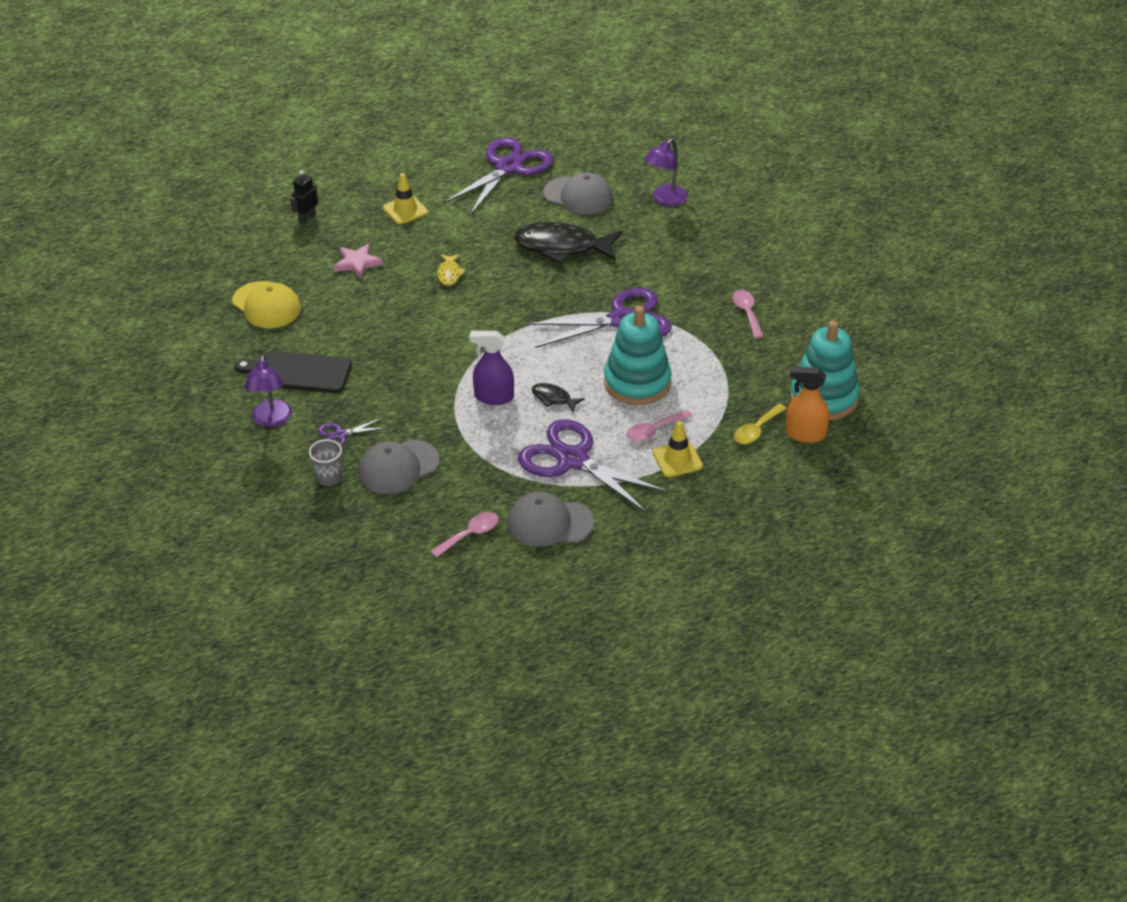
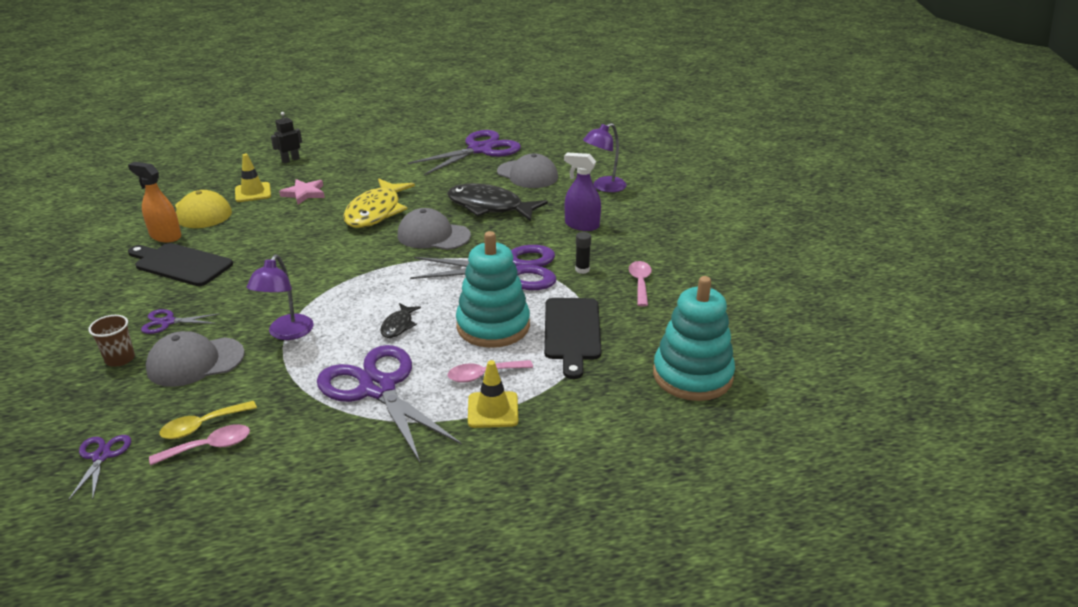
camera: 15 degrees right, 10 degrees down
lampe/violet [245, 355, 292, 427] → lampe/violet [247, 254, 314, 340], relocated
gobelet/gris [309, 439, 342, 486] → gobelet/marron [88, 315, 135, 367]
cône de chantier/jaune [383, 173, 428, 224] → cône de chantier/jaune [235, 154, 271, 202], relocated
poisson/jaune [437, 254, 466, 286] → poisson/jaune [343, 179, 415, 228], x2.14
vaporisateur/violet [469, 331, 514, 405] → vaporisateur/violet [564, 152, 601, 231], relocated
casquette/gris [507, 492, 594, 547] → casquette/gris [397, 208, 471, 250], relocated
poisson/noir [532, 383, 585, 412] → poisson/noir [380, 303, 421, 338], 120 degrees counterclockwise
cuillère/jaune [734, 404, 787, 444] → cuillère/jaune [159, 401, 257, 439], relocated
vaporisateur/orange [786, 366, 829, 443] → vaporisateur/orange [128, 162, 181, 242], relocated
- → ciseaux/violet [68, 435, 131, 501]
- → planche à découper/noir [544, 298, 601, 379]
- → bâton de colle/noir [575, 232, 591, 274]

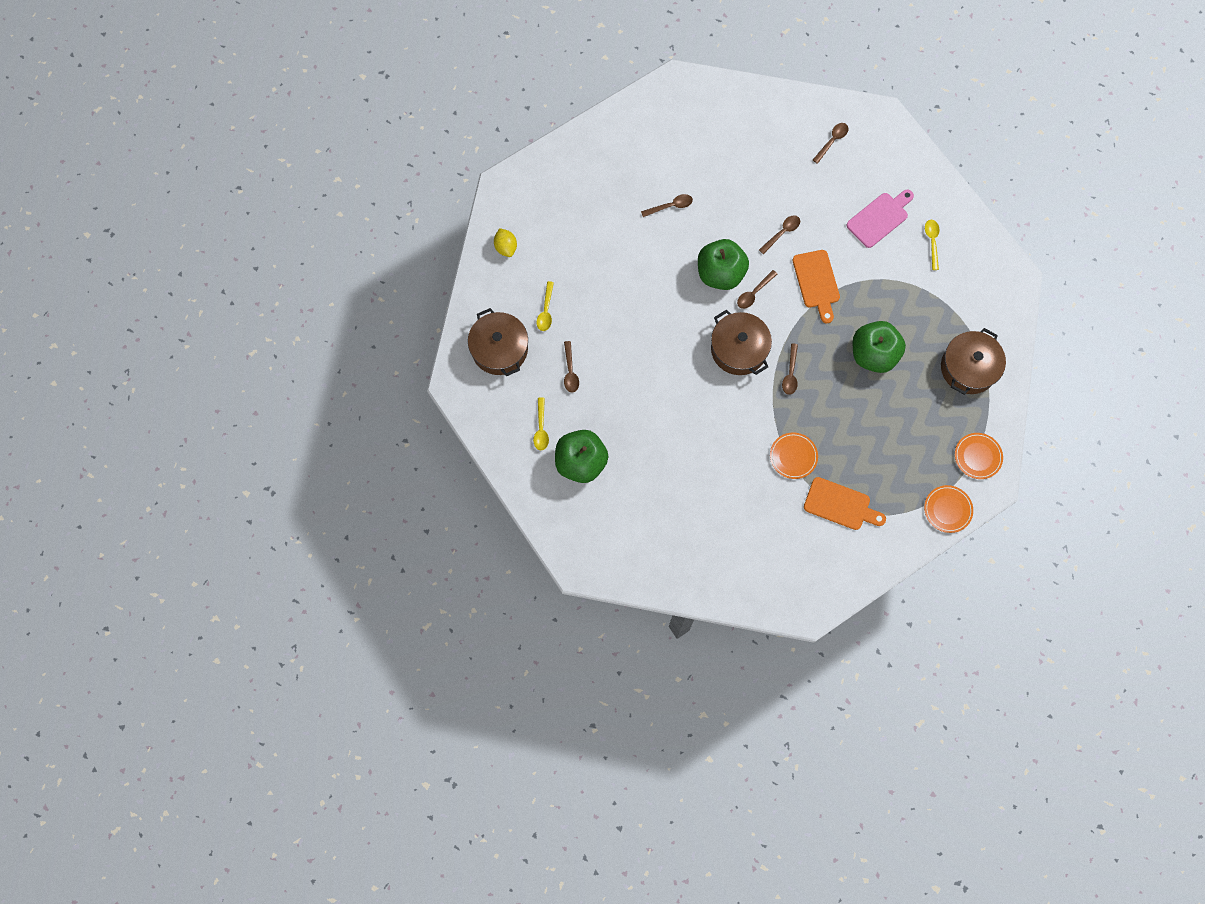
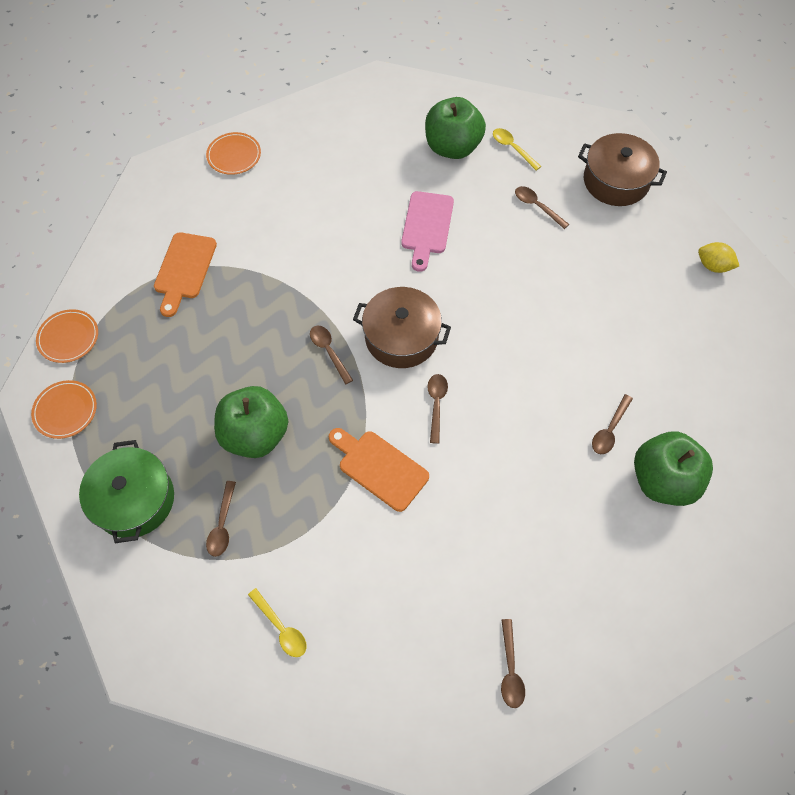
camera: 140 degrees right, 10 degrees down
cuillère/jaune [537, 281, 554, 331] → -
pomme/vert [698, 239, 749, 290] → pomme/vert [634, 432, 713, 506], relocated
cuillère/marron [759, 215, 800, 254] → cuillère/marron [206, 481, 236, 557], relocated
assiette/orange [770, 432, 818, 479] → assiette/orange [206, 132, 261, 175], relocated
planche à découper/orange [804, 477, 886, 530] → planche à découper/orange [154, 232, 217, 317], 60 degrees counterclockwise
planche à découper/rose [846, 190, 914, 248] → planche à découper/rose [401, 191, 454, 272], relocated
marmite/marron [941, 328, 1006, 395] → marmite/vert [79, 440, 174, 543]

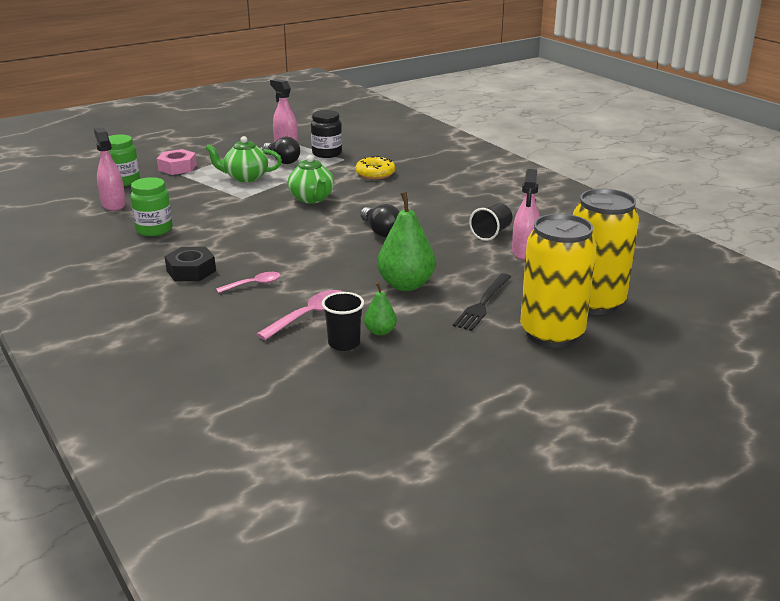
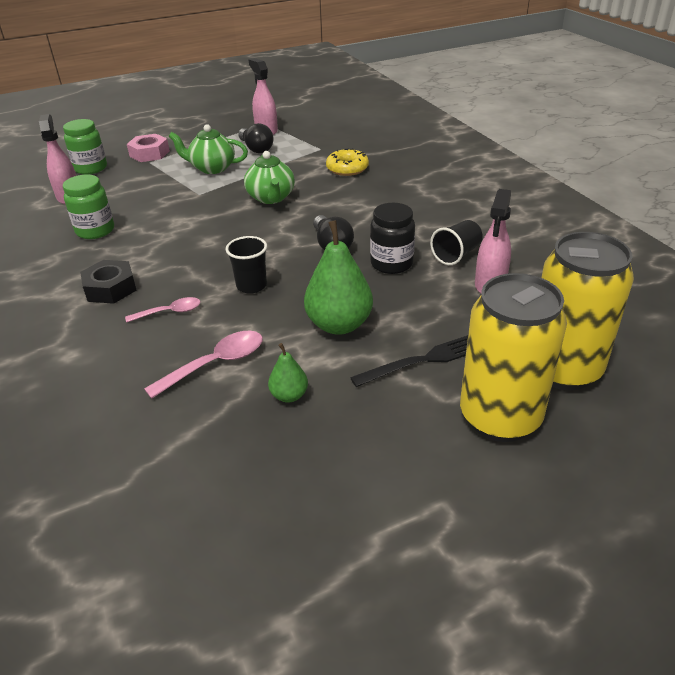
camera: 10 degrees right, 10 degrees up
bocal/noir [311, 110, 342, 158] → bocal/noir [370, 203, 415, 274], relocated
gobelet/noir [322, 292, 364, 351] → gobelet/noir [226, 236, 267, 294], relocated
fourchette/noir [453, 273, 511, 331] → fourchette/noir [350, 335, 468, 387], 150 degrees counterclockwise

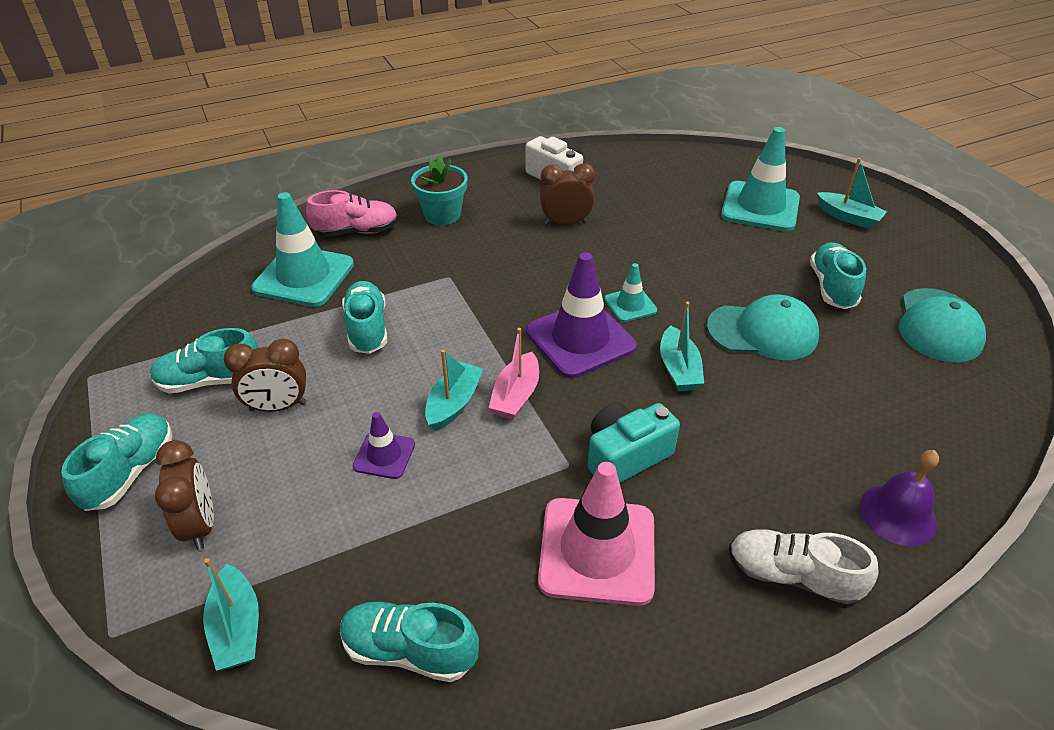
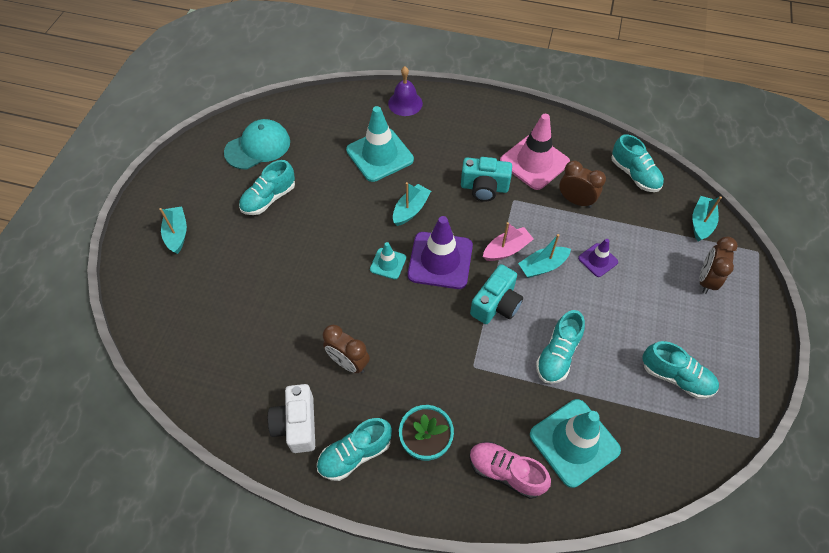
camera: 140 degrees left, 15 degrees up
chaussure/turquoise [61, 414, 172, 511] → chaussure/turquoise [317, 418, 392, 481], relocated
réveil/marron [224, 339, 306, 412] → réveil/marron [559, 161, 606, 208], relocated
casquette/turquoise [707, 294, 819, 360] → -
cône de chantier/turquoise [721, 127, 800, 231] → cône de chantier/turquoise [346, 106, 414, 182], relocated
chaussure/blanc [729, 529, 878, 609] → -
- → appareil photo/turquoise [470, 264, 523, 324]

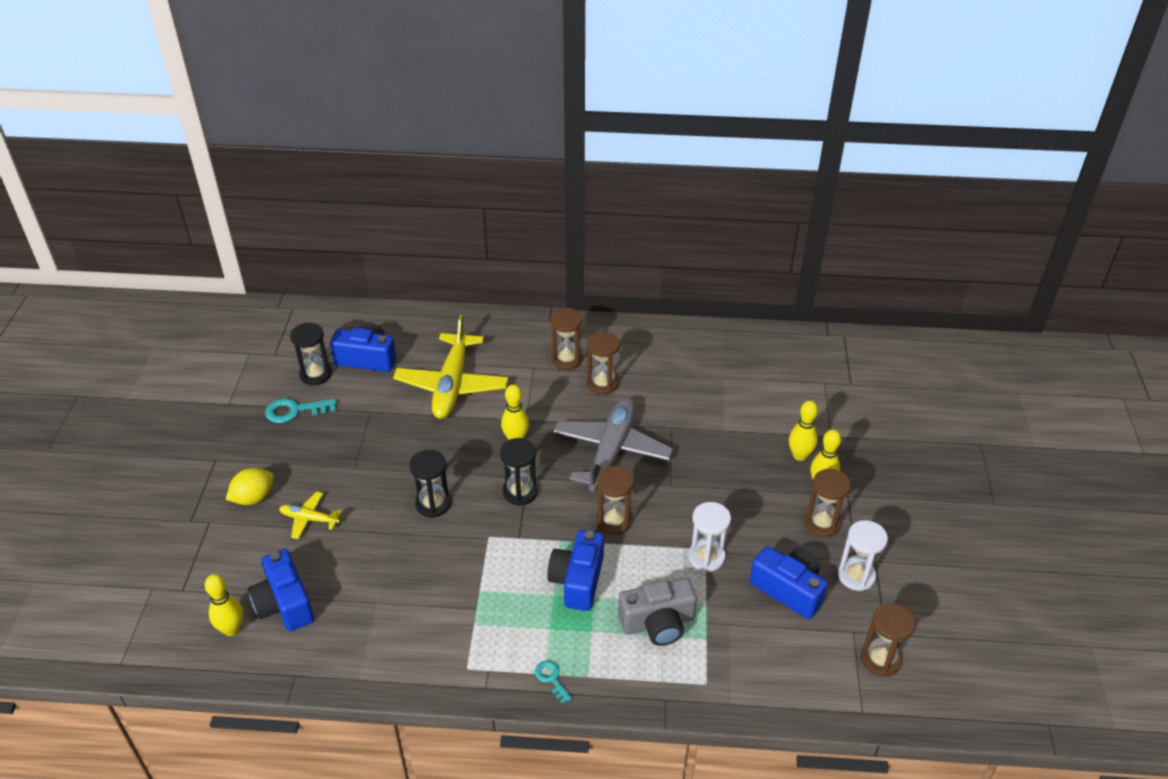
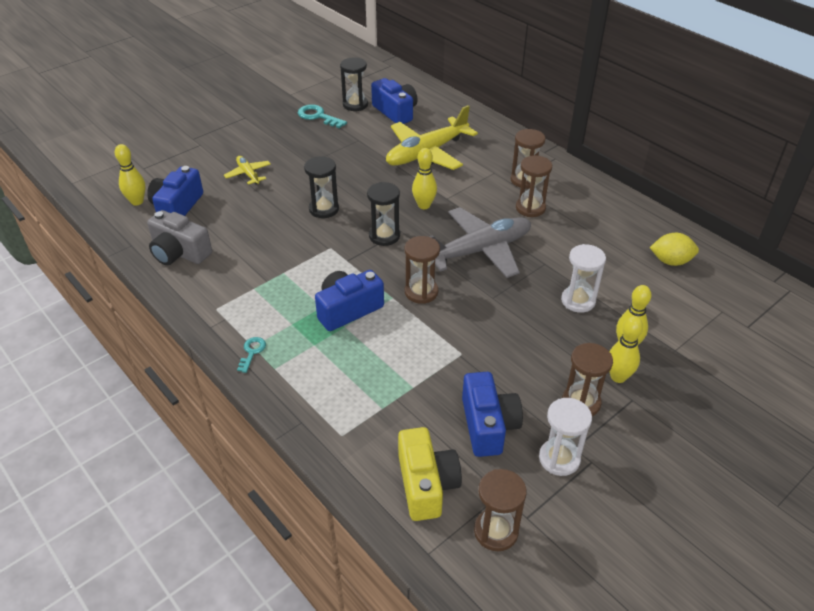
camera: 45 degrees right, 0 degrees up
citron/jaune [226, 468, 274, 505] → citron/jaune [650, 233, 699, 266], relocated
appareil photo/gris [618, 578, 697, 646] → appareil photo/gris [147, 210, 212, 265], relocated
sablier/blanc [688, 502, 731, 572] → sablier/blanc [561, 244, 606, 313], relocated
- → appareil photo/jaune [398, 427, 462, 521]

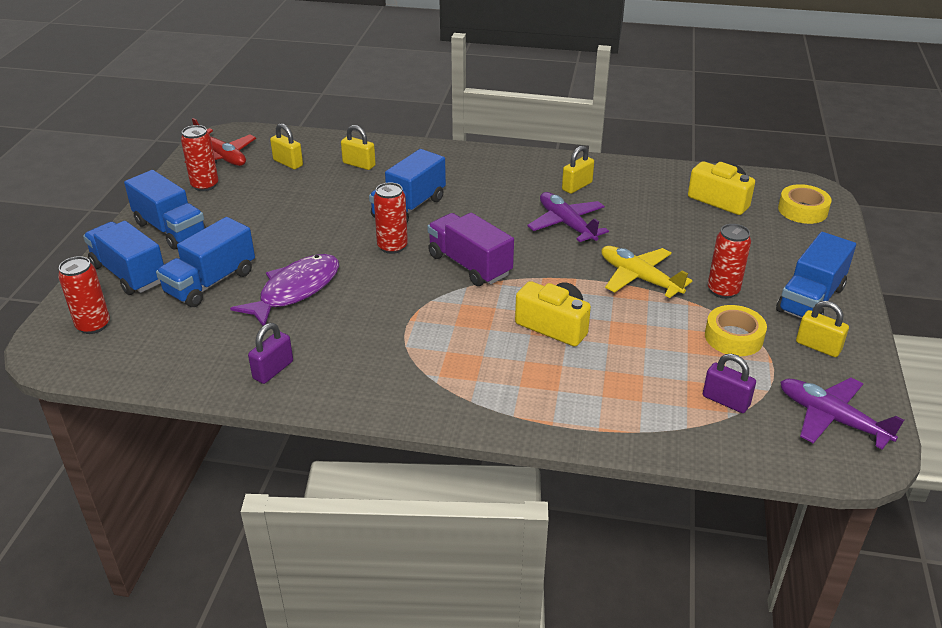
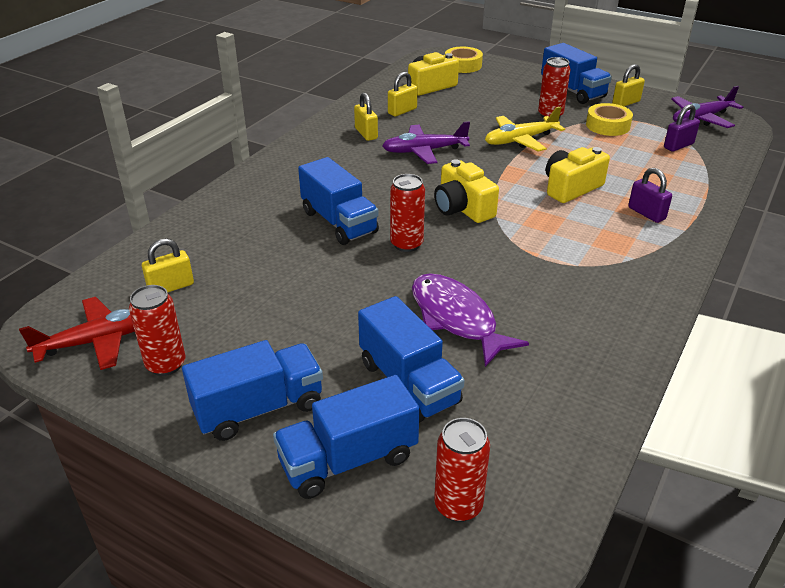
camera: 70 degrees left, 0 degrees up
cadenas/violet [248, 323, 293, 384] → cadenas/violet [628, 168, 672, 223], relocated
cadenas/jaune [341, 125, 376, 170] → cadenas/jaune [388, 72, 418, 116], relocated
camion/violet [427, 213, 514, 286] → appareil photo/jaune [434, 159, 499, 223]

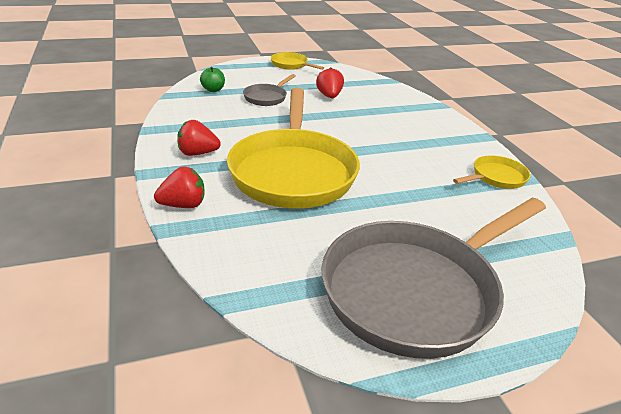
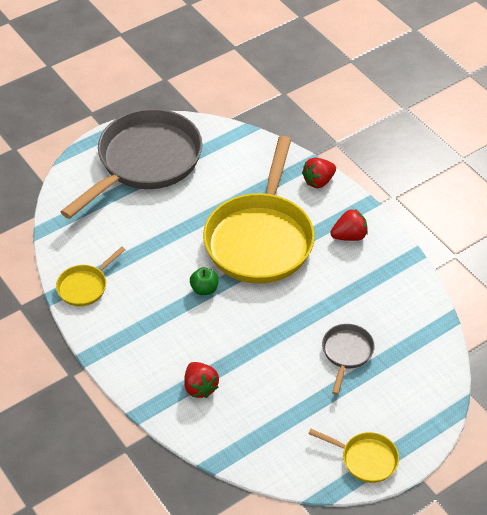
camera: 165 degrees right, 15 degrees up
pomme/vert [200, 67, 225, 92] → pomme/vert [190, 267, 219, 295], relocated
poêle/jaune [227, 88, 360, 208] → poêle/jaune [203, 136, 315, 284], 150 degrees counterclockwise
fraise/rouge [316, 68, 344, 98] → fraise/rouge [184, 362, 219, 398], relocated

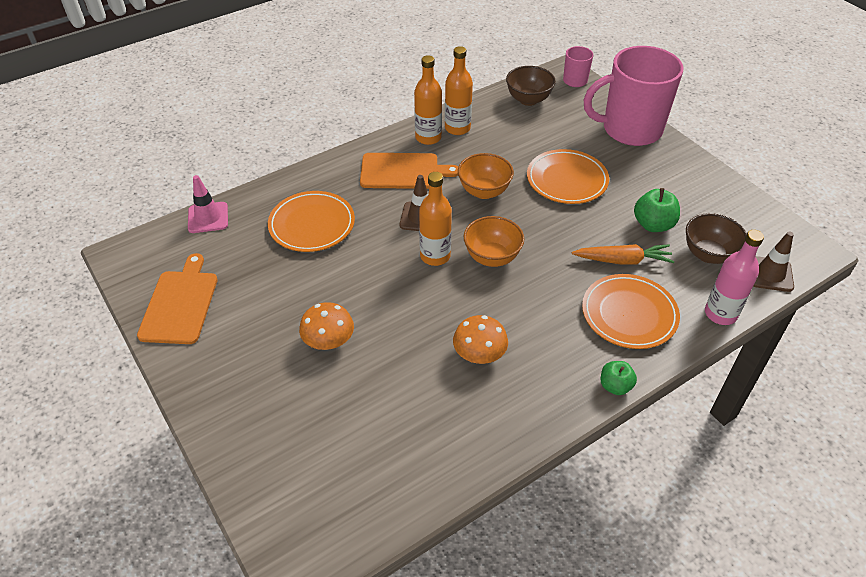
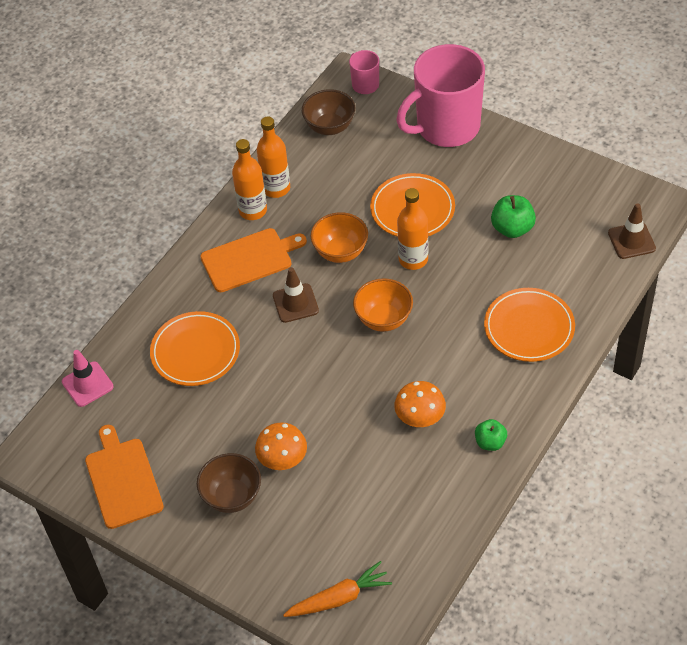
camera: 20 degrees left, 5 degrees up
bouteille/orange [419, 172, 452, 266] → bouteille/orange [397, 188, 428, 270], relocated
carotte/orange [572, 244, 674, 265] → carotte/orange [283, 561, 392, 617], relocated
pomme/vert [601, 361, 637, 395] → pomme/vert [475, 419, 507, 451], relocated
bol/marron [686, 213, 747, 264] → bol/marron [197, 453, 261, 513], relocated
bouteille/rose [705, 230, 764, 325] → -

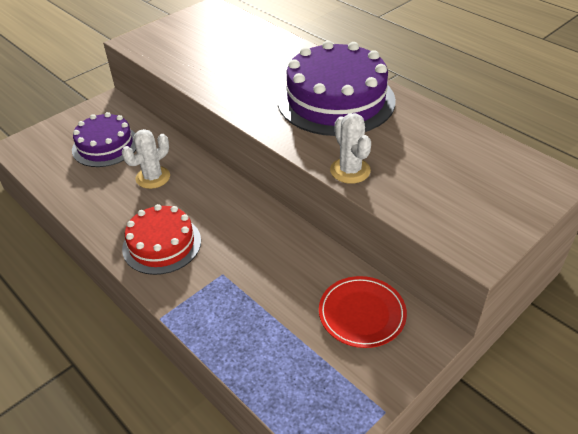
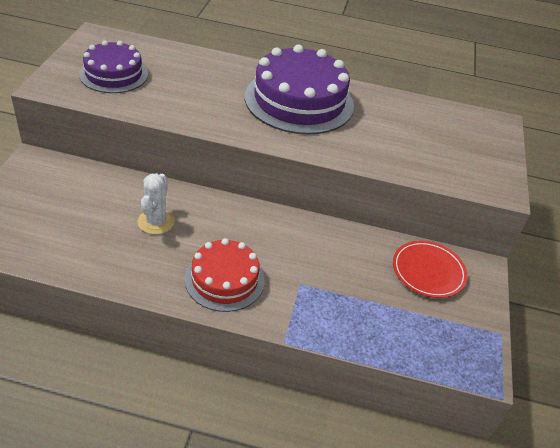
camera: 40 degrees left, 0 degrees up
gâteau/violet [72, 112, 136, 167] → gâteau/violet [79, 41, 148, 93], relocated
cactus/blanc [330, 113, 371, 184] → -

